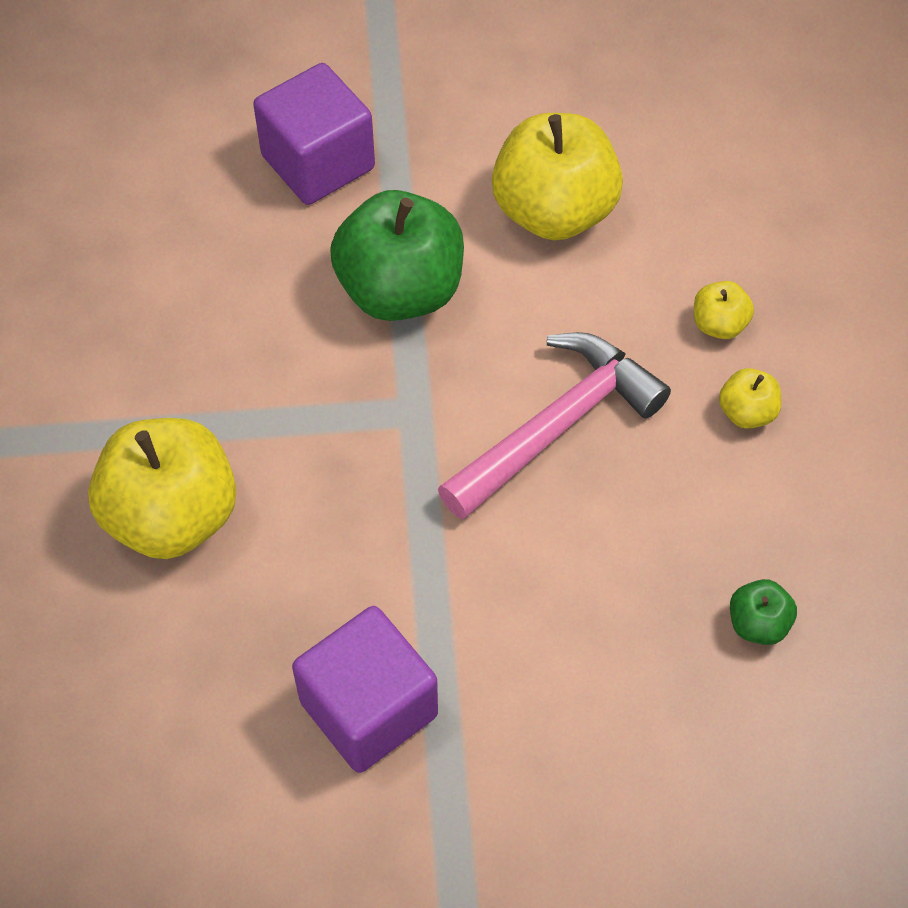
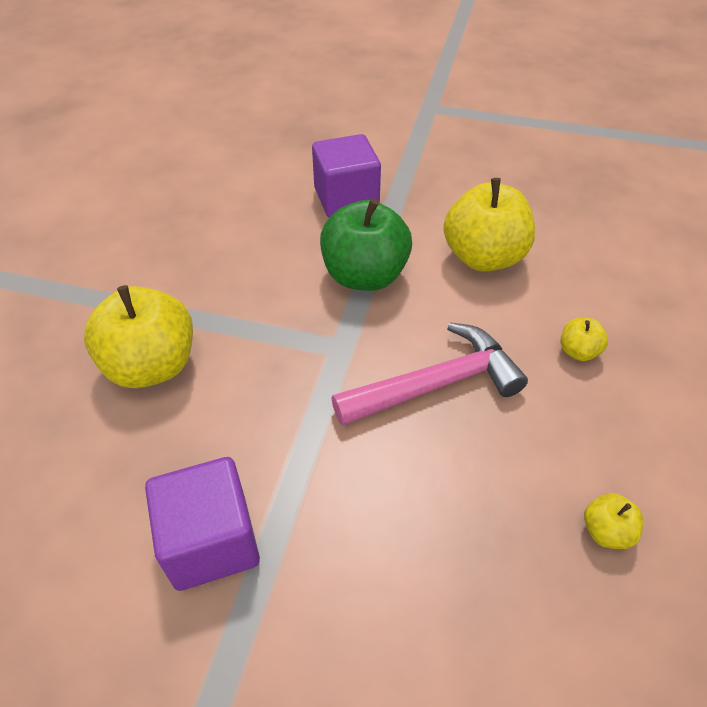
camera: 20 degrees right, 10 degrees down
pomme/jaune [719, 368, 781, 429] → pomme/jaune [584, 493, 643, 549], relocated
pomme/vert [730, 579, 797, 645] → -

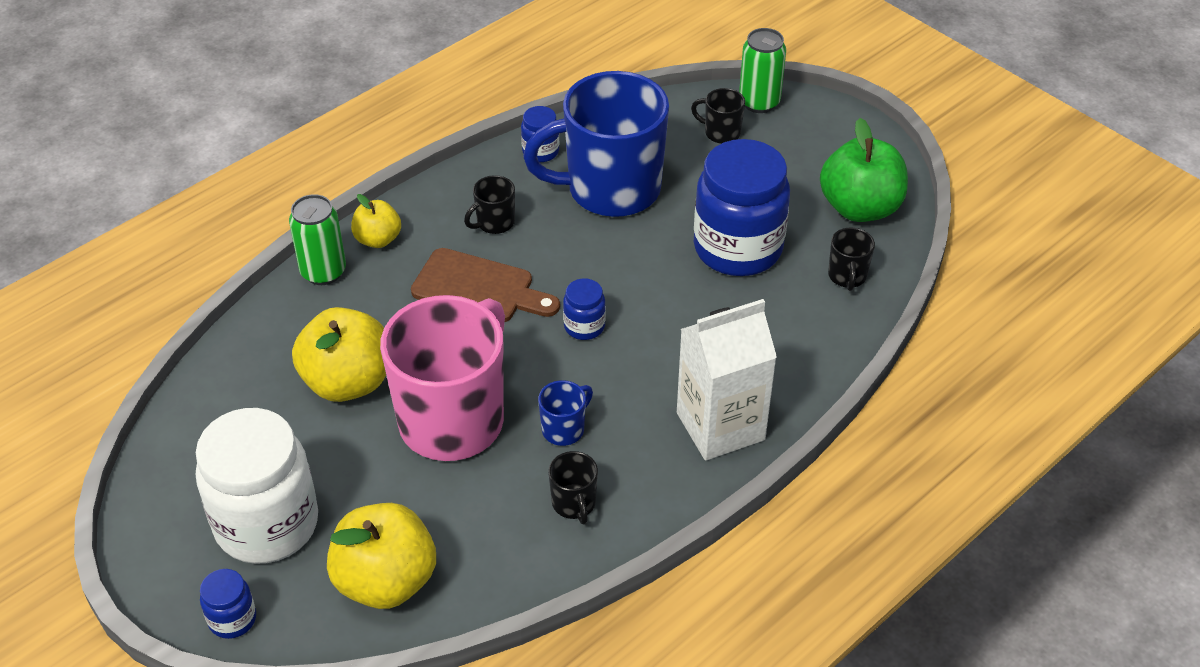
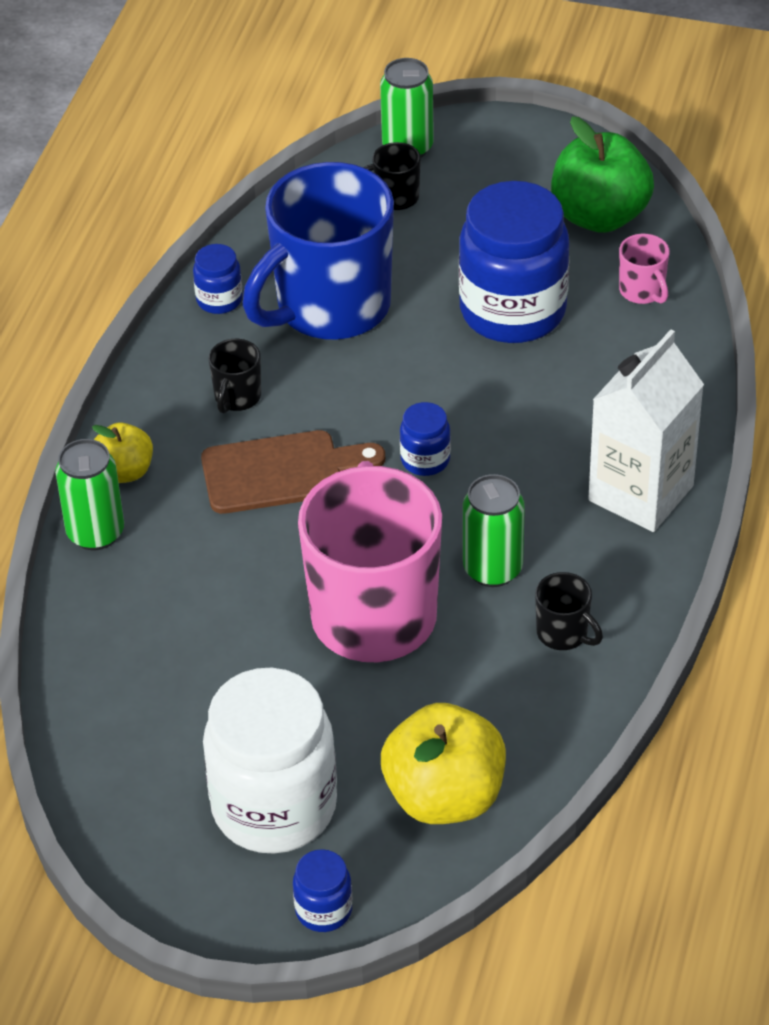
camera: 30 degrees left, 0 degrees up
pomme/jaune [292, 307, 386, 402] → -
tasse/bleu [538, 380, 593, 446] → canette/vert [463, 474, 525, 587]
tasse/noir [828, 228, 875, 291] → tasse/rose [619, 234, 670, 304]

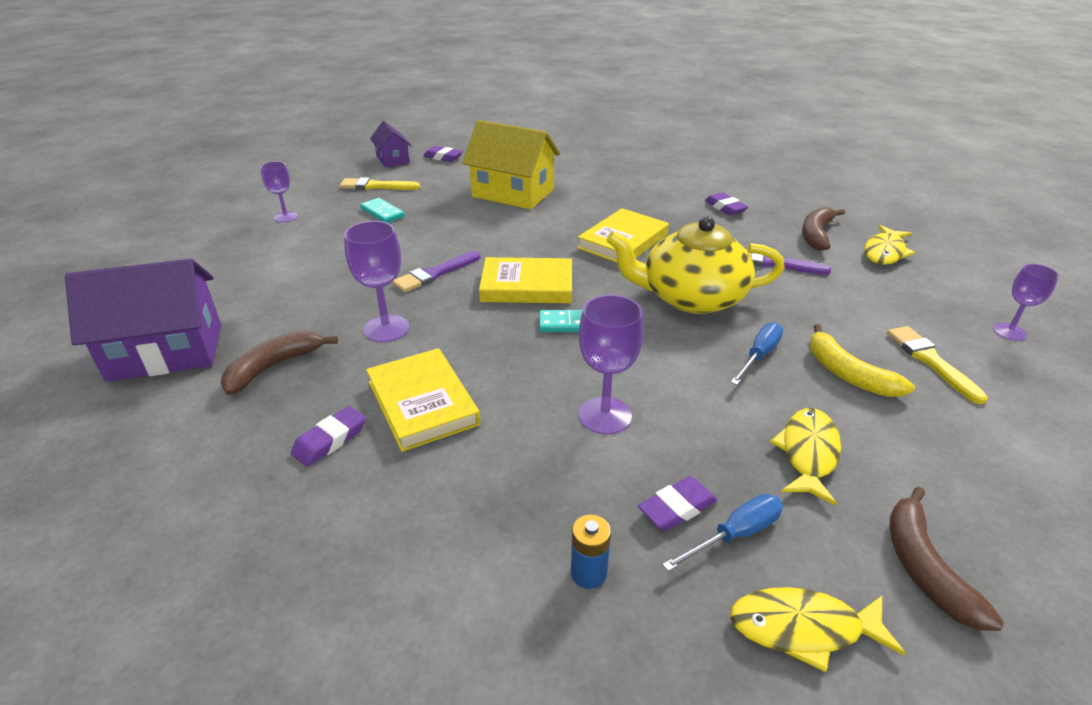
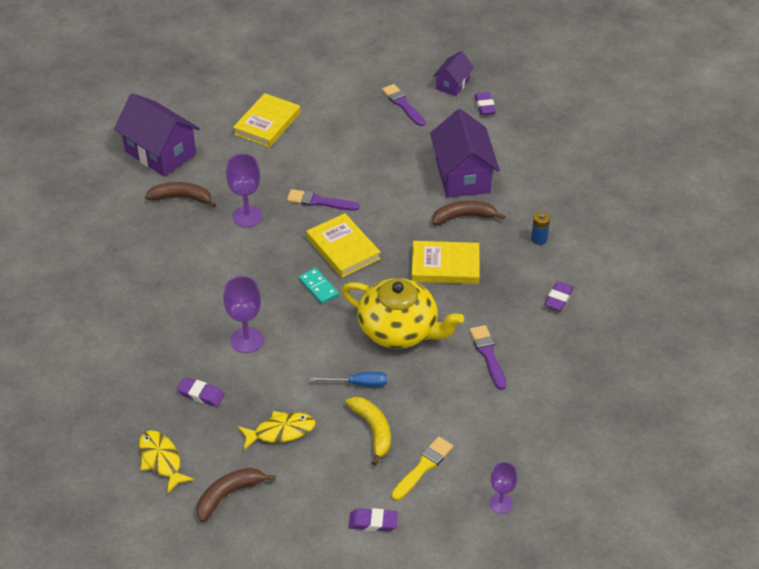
camera: 55 degrees right, 10 degrees up
verre à pied/violet [261, 161, 298, 223] → -
gomme/violet [291, 406, 366, 467] → gomme/violet [349, 508, 398, 532], relocated
pinceau/jaune [340, 177, 420, 190] → pinceau/violet [382, 84, 425, 126]
domino/turquoise [360, 198, 405, 223] → -
livre/jaune [366, 348, 480, 452] → livre/jaune [233, 93, 301, 148], relocated
maison/jaune [462, 120, 560, 209] → maison/violet [430, 109, 500, 198]
pile/bleu [571, 515, 611, 589] → pile/bleu [531, 212, 550, 245], relocated
théière/jaune [607, 216, 785, 314] → théière/jaune [342, 278, 464, 349], 150 degrees clockwise
tournevis/bleu [662, 494, 783, 572] → -
banane/marron [802, 207, 845, 251] → banane/marron [432, 201, 505, 225], relocated
banane/jaune [810, 324, 915, 397] → banane/jaune [346, 397, 391, 466], 135 degrees clockwise
poisson/jaune [864, 225, 915, 265] → -

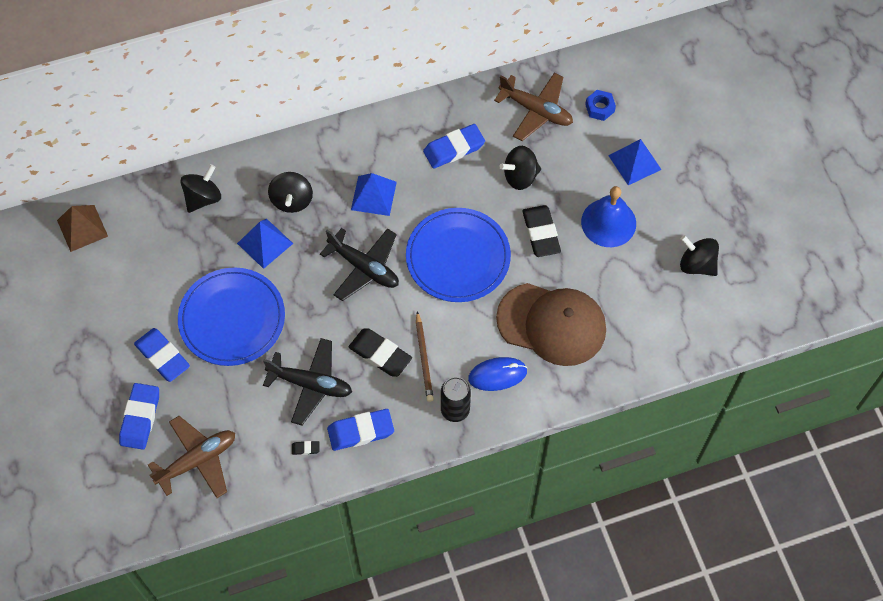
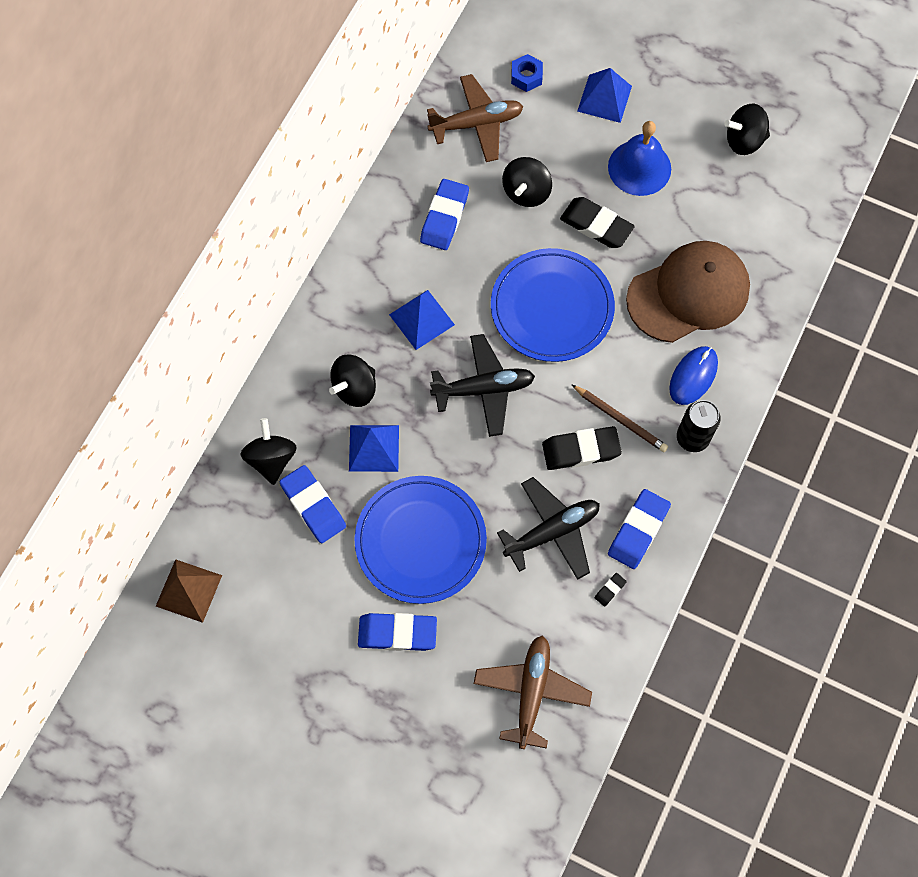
camera: 45 degrees left, 5 degrees up
gomme/bleu [119, 383, 159, 450] → gomme/bleu [280, 465, 346, 543], relocated
toupie/noir [268, 172, 313, 213] → toupie/noir [329, 355, 376, 407], 90 degrees clockwise

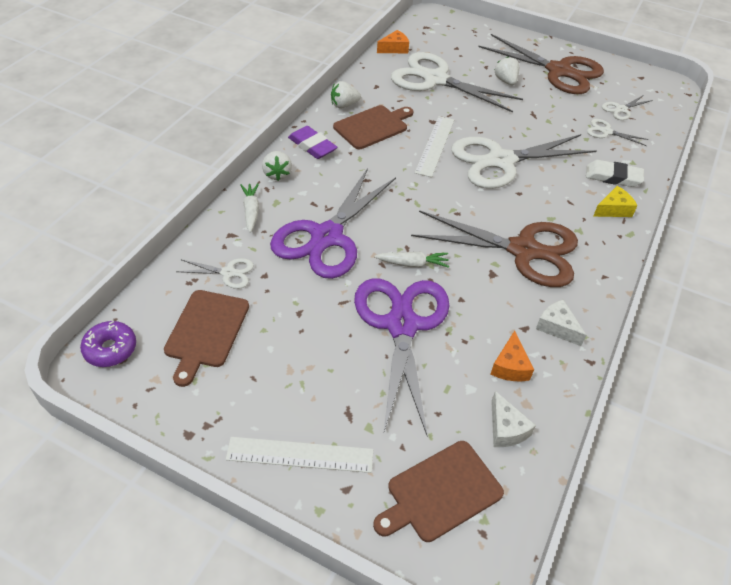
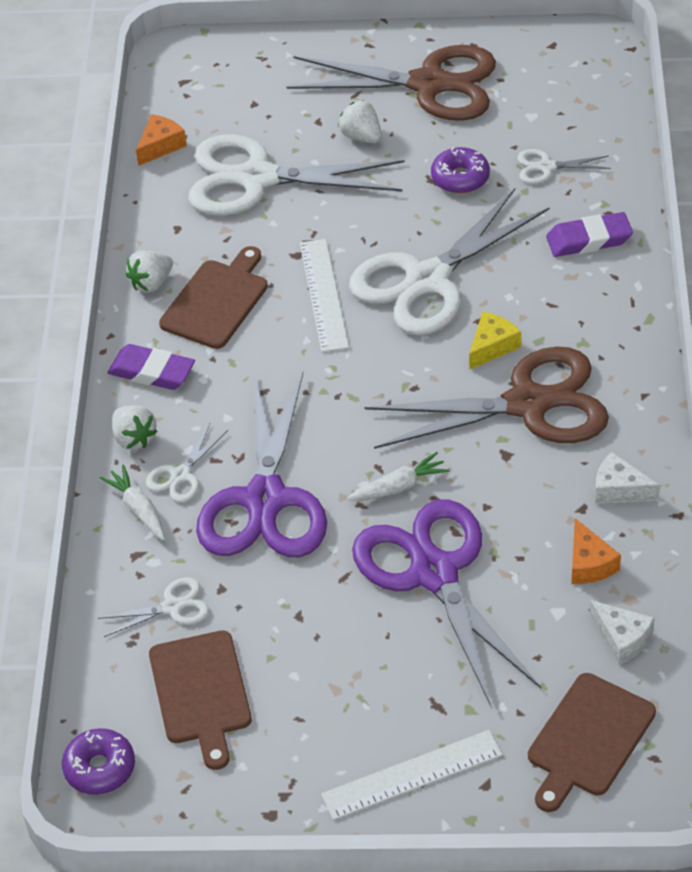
camera: 20 degrees left, 0 degrees up
gomme/blanc [586, 160, 644, 187] → gomme/violet [546, 212, 633, 257]
fromage/jaune [593, 186, 638, 217] → fromage/jaune [469, 312, 521, 370], relocated
ciseaux/blanc [602, 96, 653, 120] → ciseaux/blanc [146, 424, 228, 502], relocated
- → beignet/violet [431, 147, 490, 194]

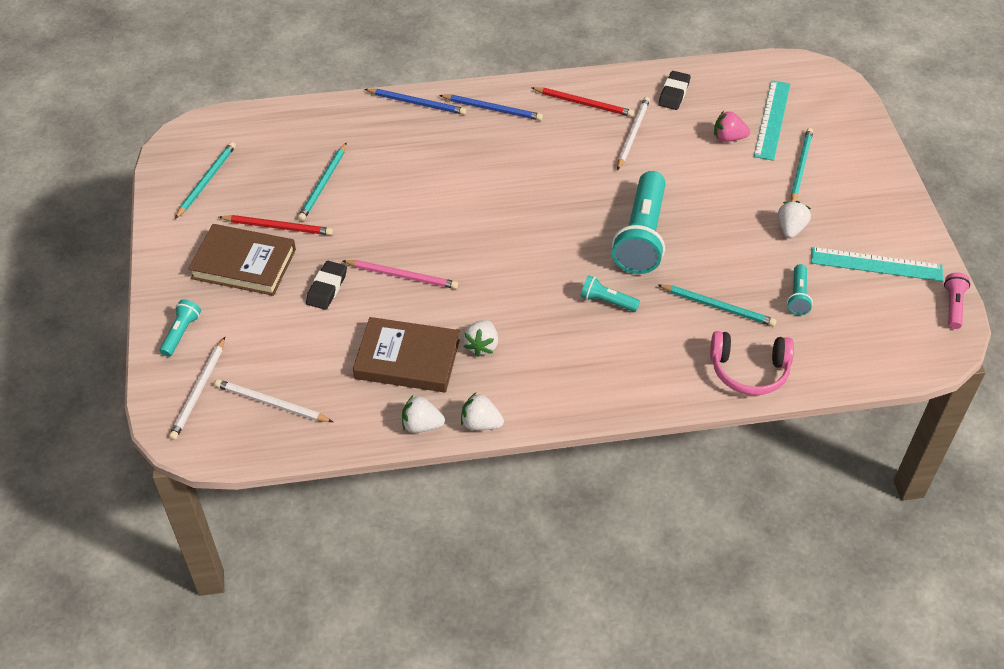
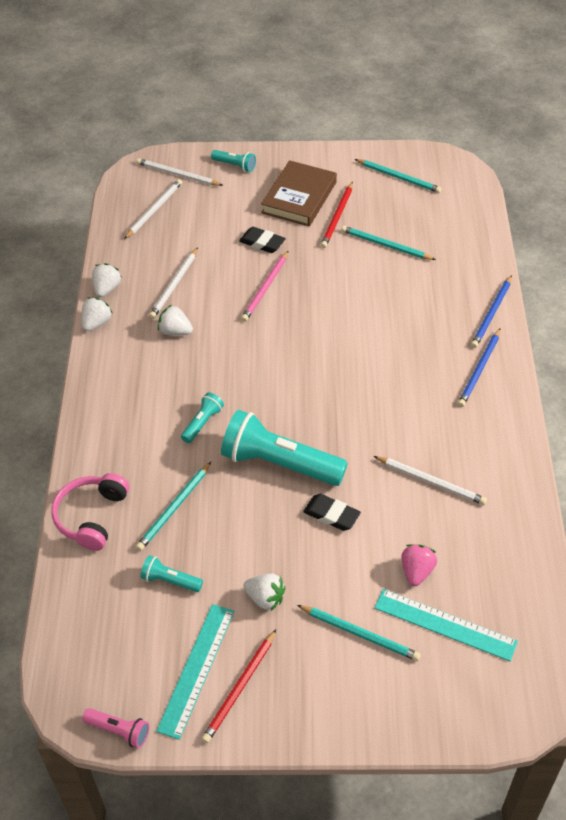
camera: 100 degrees right, 0 degrees up
livre/marron [353, 317, 460, 392] → crayon/blanc [149, 247, 198, 319]
crayon/rouge [532, 87, 634, 117] → crayon/rouge [201, 630, 276, 743], relocated
gomme/noir [658, 71, 691, 110] → gomme/noir [303, 494, 361, 531], relocated

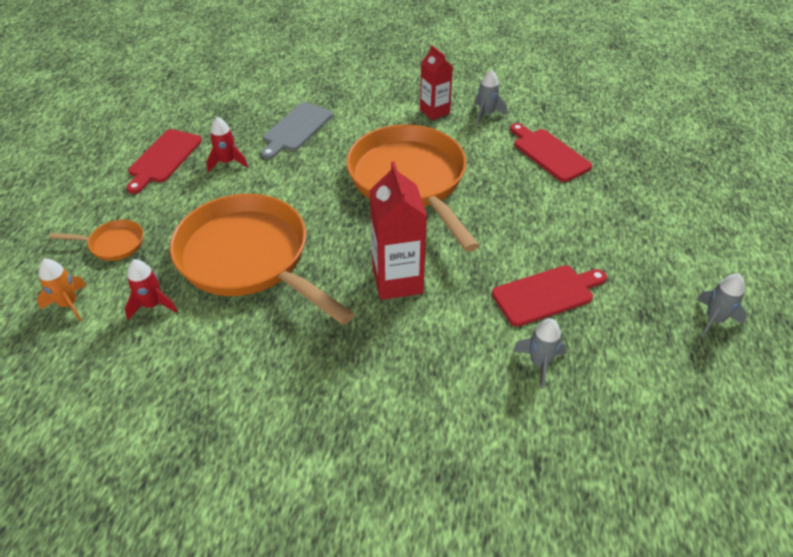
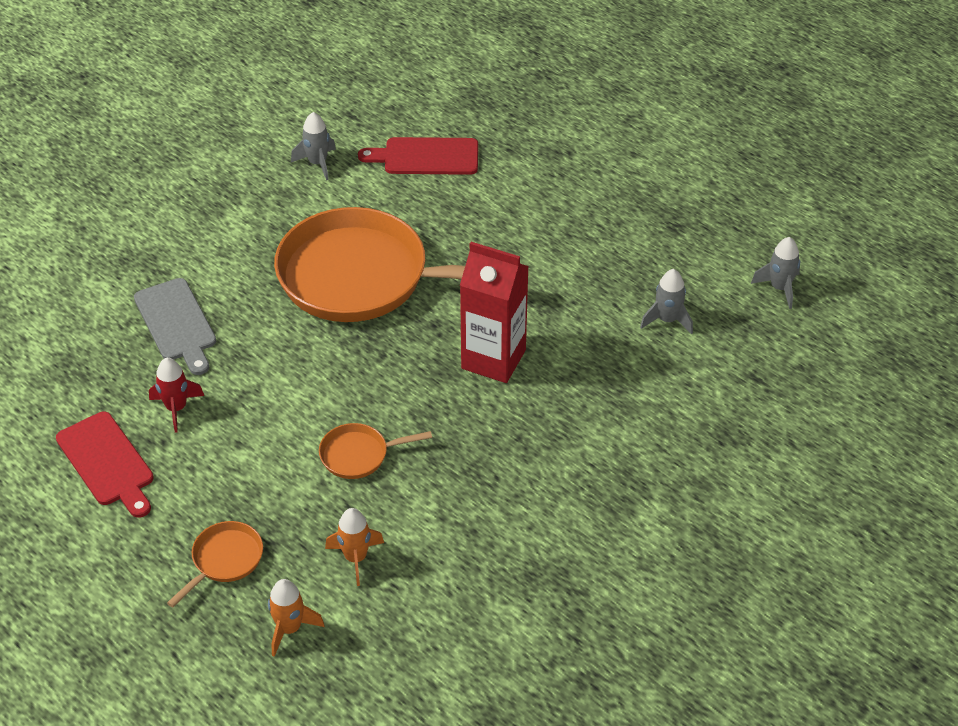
camera: 55 degrees left, 0 degrees up
fusée/rouge [125, 259, 177, 320] → fusée/orange [325, 508, 384, 586]
poêle/orange [170, 194, 355, 325] → poêle/orange [319, 423, 432, 479], x0.41
brique de lait/rouge [420, 45, 453, 120] → -
planche à découper/rouge [492, 265, 607, 327] → -
fusée/gris [697, 274, 747, 337] → fusée/gris [751, 237, 800, 309], relocated

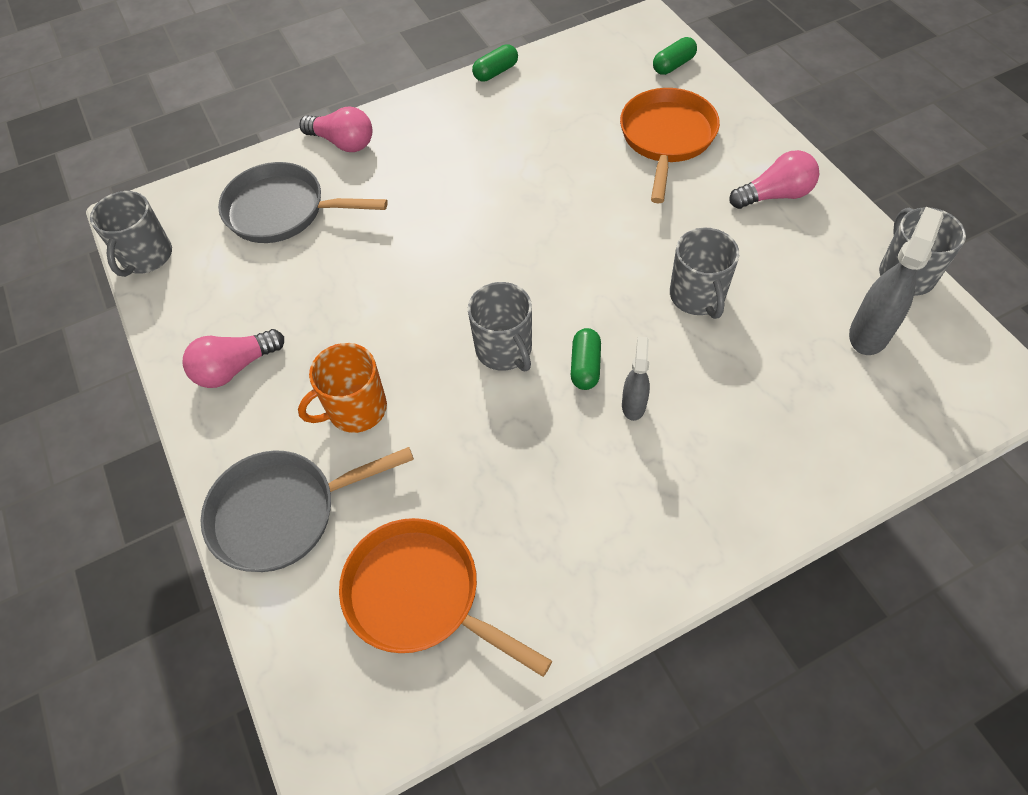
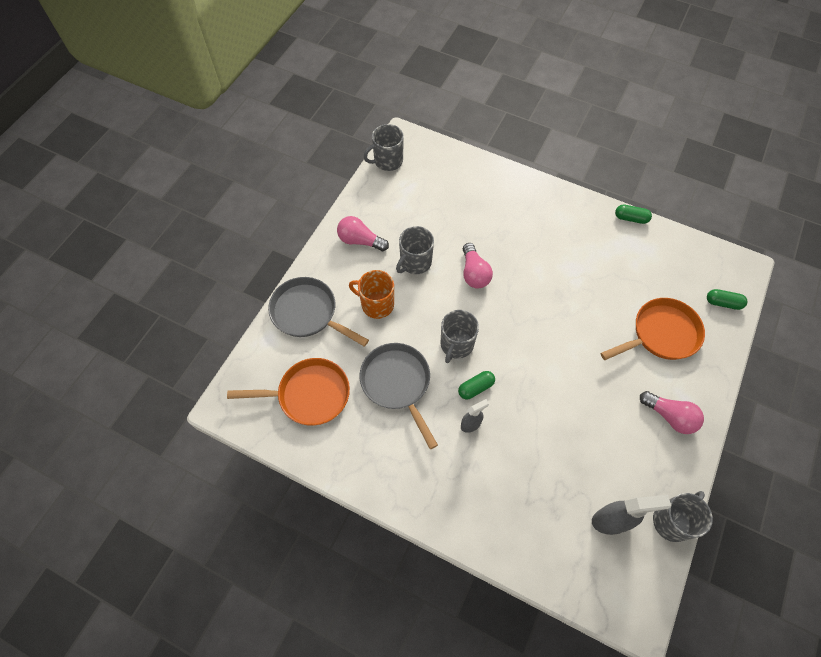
camera: 50 degrees right, 5 degrees up
poêle/gris [218, 162, 388, 243] → poêle/gris [360, 343, 438, 449], relocated
ampoule/rose [299, 106, 372, 152] → ampoule/rose [463, 243, 493, 288], relocated
poêle/orange [339, 518, 552, 677] → poêle/orange [227, 358, 350, 426], 90 degrees clockwise
tasse/gris [670, 228, 739, 319] → tasse/gris [396, 226, 434, 274], relocated

